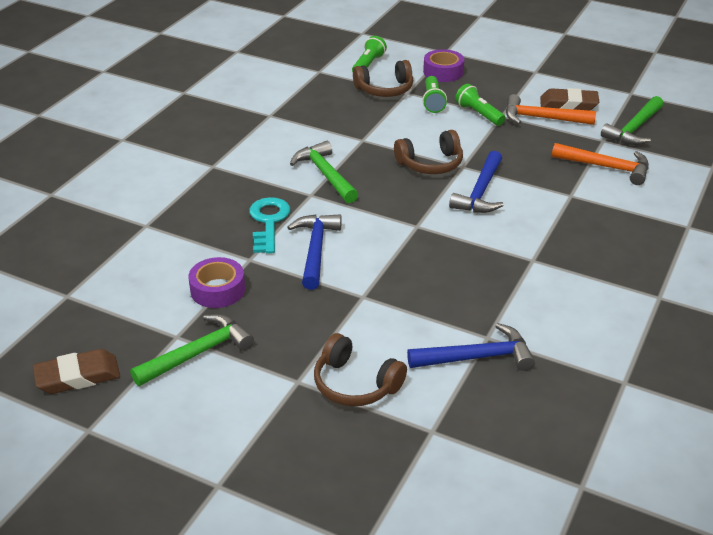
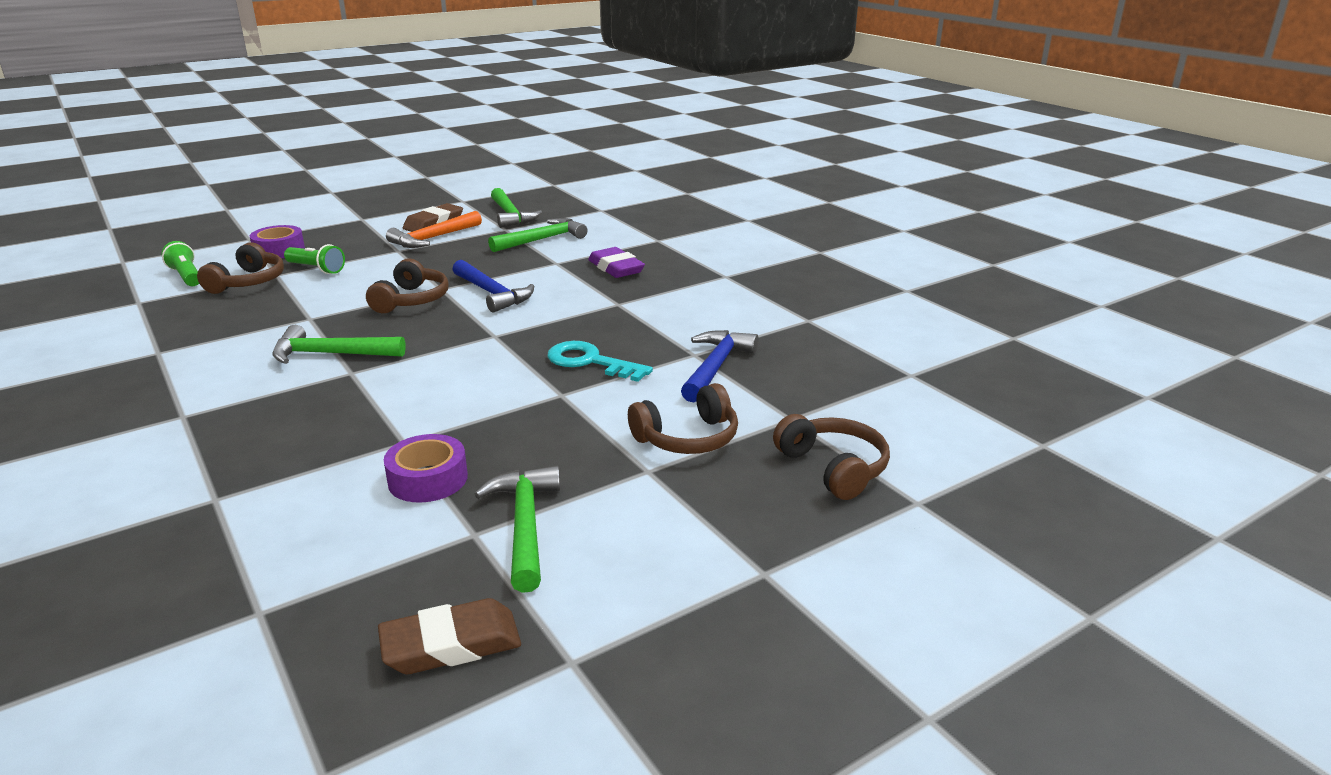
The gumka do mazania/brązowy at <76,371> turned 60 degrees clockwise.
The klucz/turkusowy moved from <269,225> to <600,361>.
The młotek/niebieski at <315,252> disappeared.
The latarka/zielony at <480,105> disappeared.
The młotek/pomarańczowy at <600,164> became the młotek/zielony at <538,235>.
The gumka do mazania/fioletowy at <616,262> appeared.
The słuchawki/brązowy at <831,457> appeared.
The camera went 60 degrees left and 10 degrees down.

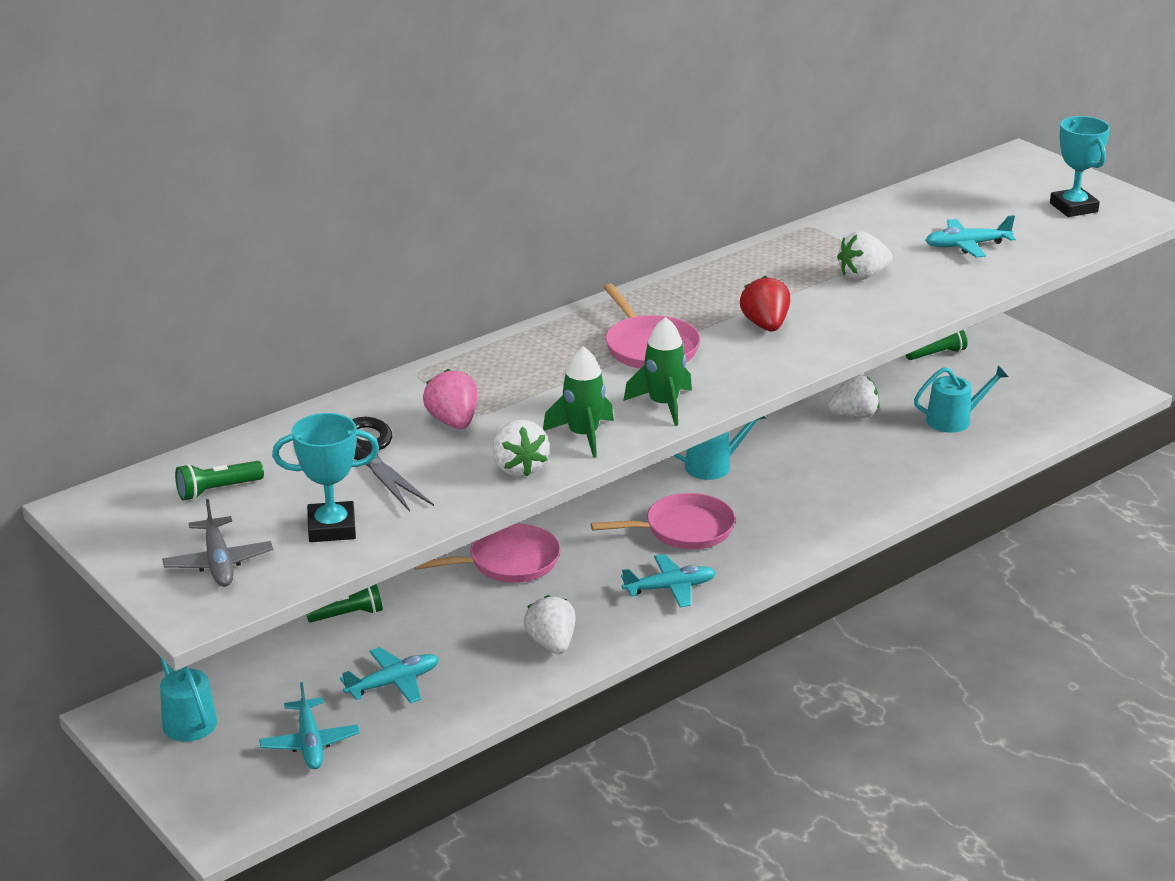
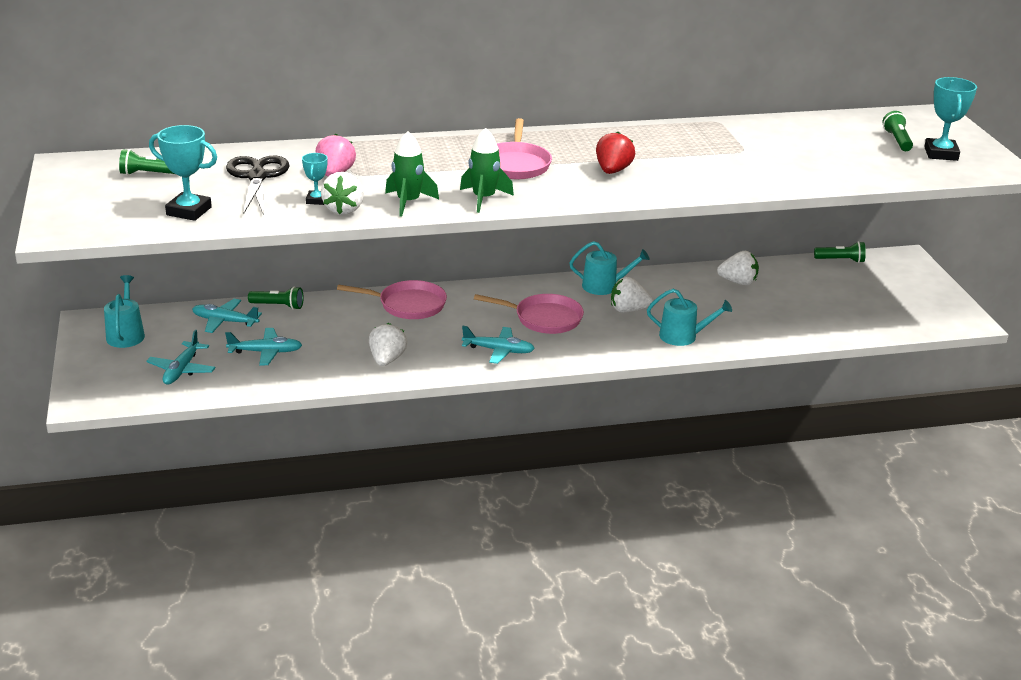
The samolot/szary at <217,543> disappeared.
The truskawka/biały moved from <865,255> to <632,295>.
The konewka/turkusowy moved from <961,399> to <689,317>.
The samolot/turkusowy moved from <970,236> to <227,316>.
The puchar/turkusowy at <315,179> appeared.
The latarka/zielony at <897,131> appeared.
The camera went 25 degrees right and 0 degrees up.

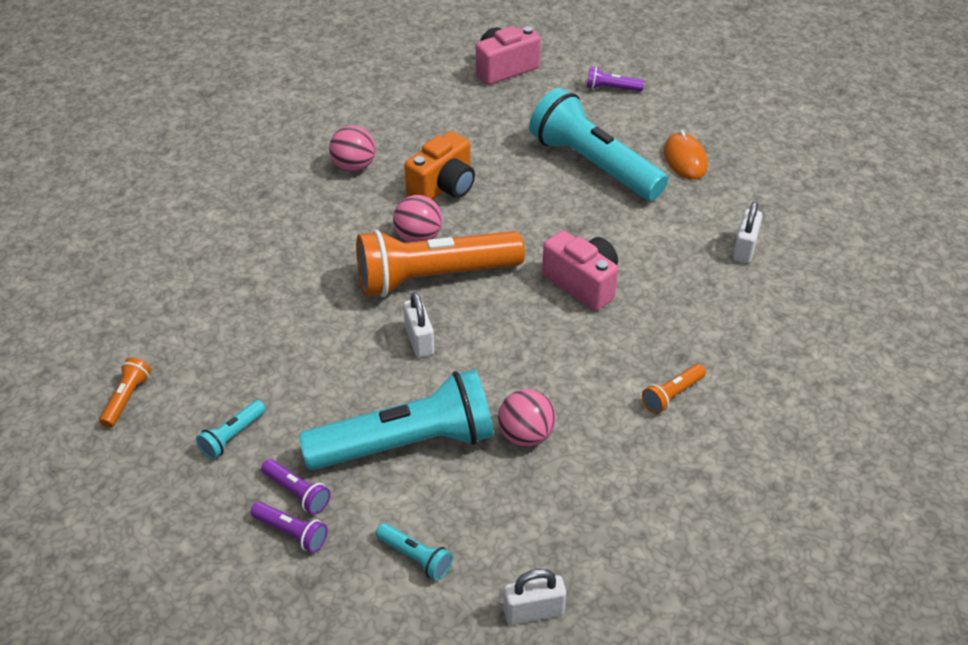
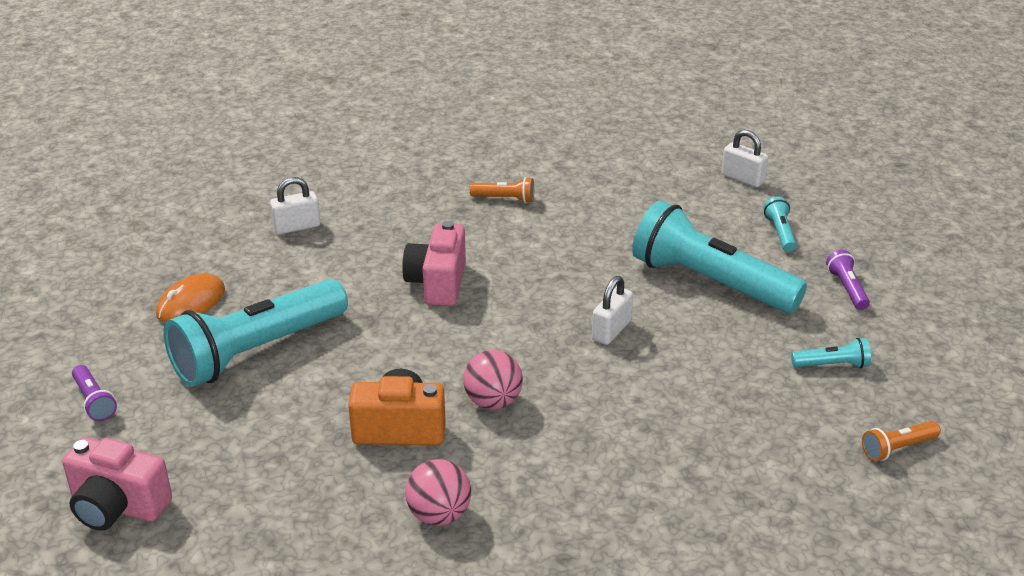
The latarka/fioletowy at <296,487> disappeared.
The latarka/pomarańczowy at <440,263> disappeared.
The piłka/różowy at <527,418> disappeared.
The latarka/turkusowy at <598,144> turned 45 degrees clockwise.
The camera went 130 degrees left and 10 degrees down.

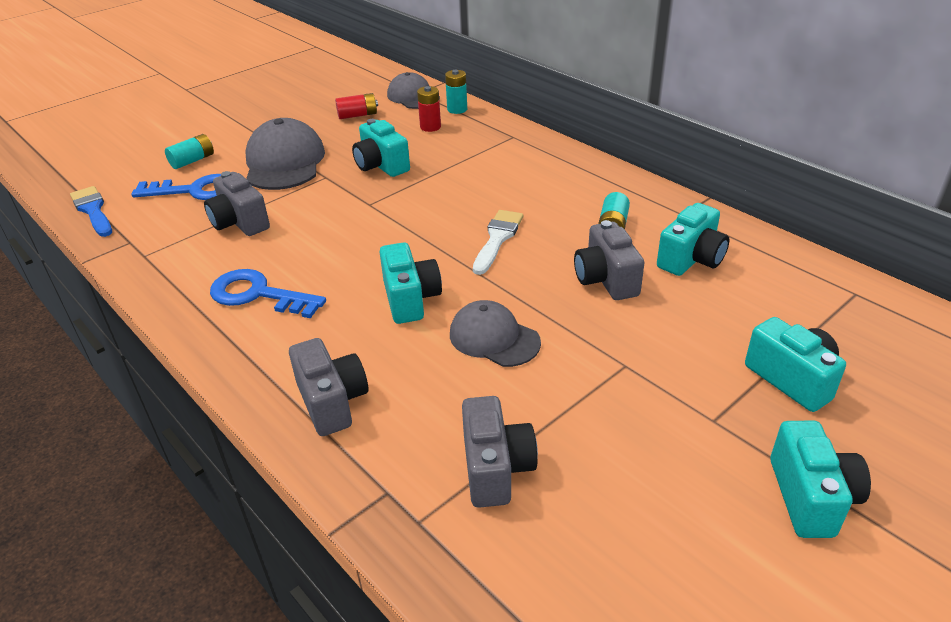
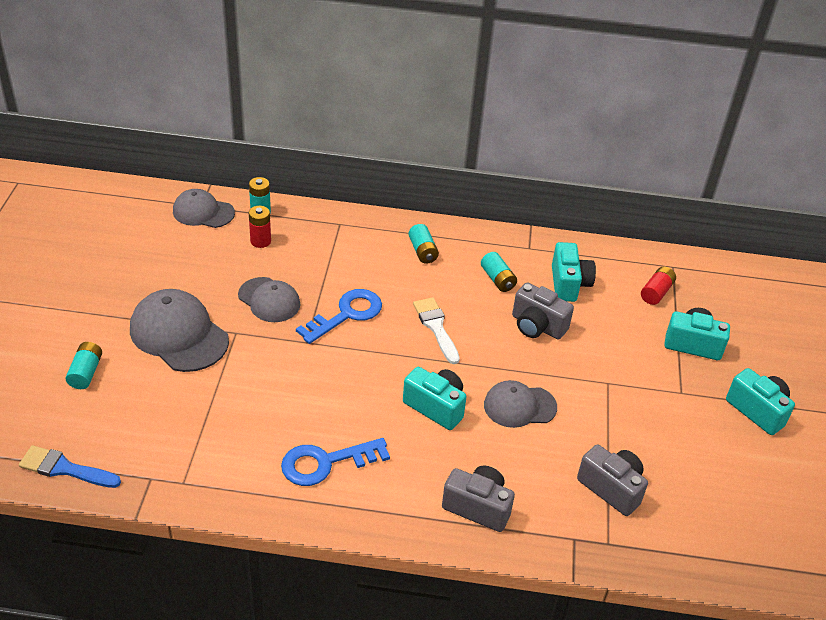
The klucz/niebieski moved from <176,187> to <339,316>.
The aparat fotograficzny/szary at <237,203> disappeared.
The bateria/czerwony moved from <356,106> to <658,286>.
The aparat fotograficzny/turkusowy at <381,148> was replaced by the czapka/szary at <269,299>.
The bateria/turkusowy at <423,244> appeared.
The camera went 45 degrees left and 5 degrees up.

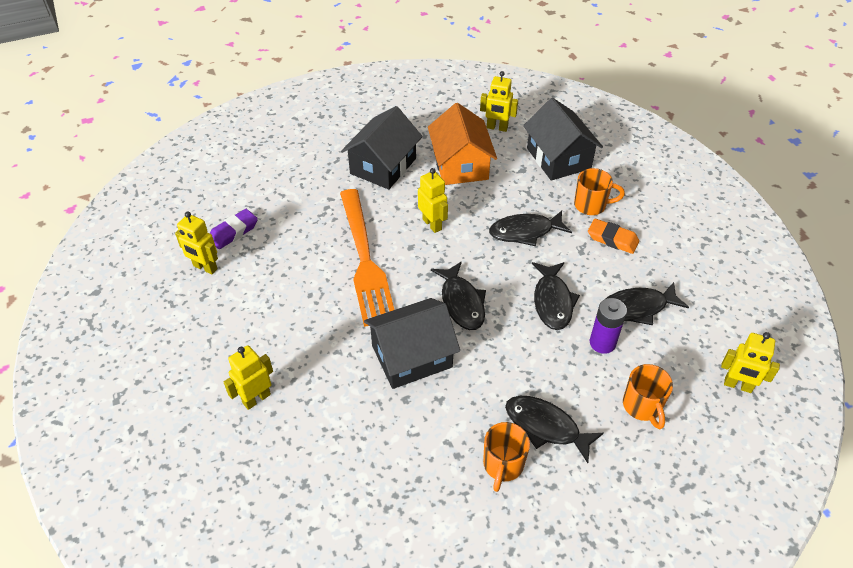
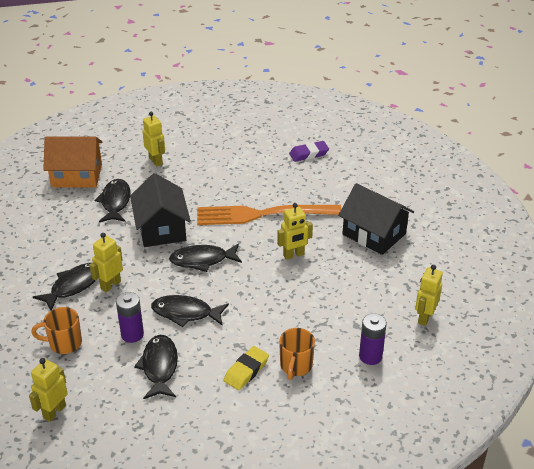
The robot/żółty moved from <196,242> to <106,262>.
The gumka do mazania/fioletowy at <234,229> turned 75 degrees counterclockwise.
The domek/pomarańczowy moved from <462,144> to <73,162>.
The kubek/pomarańczowy at <506,457> disappeared.
The ryba/czarny moved from <530,228> to <113,200>.
The domek/czarny at <563,139> was replaced by the bateria/fioletowy at <373,339>.
The gumka do mazania/pomarańczowy at <613,236> became the gumka do mazania/żółty at <246,368>.
The camera went 100 degrees right and 10 degrees down.

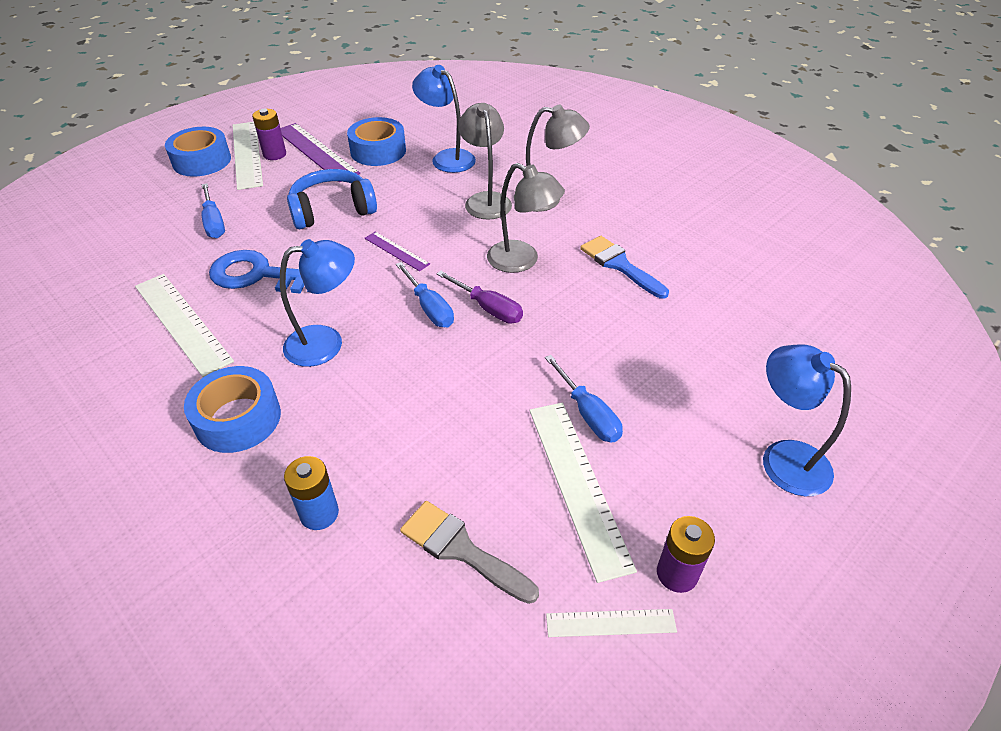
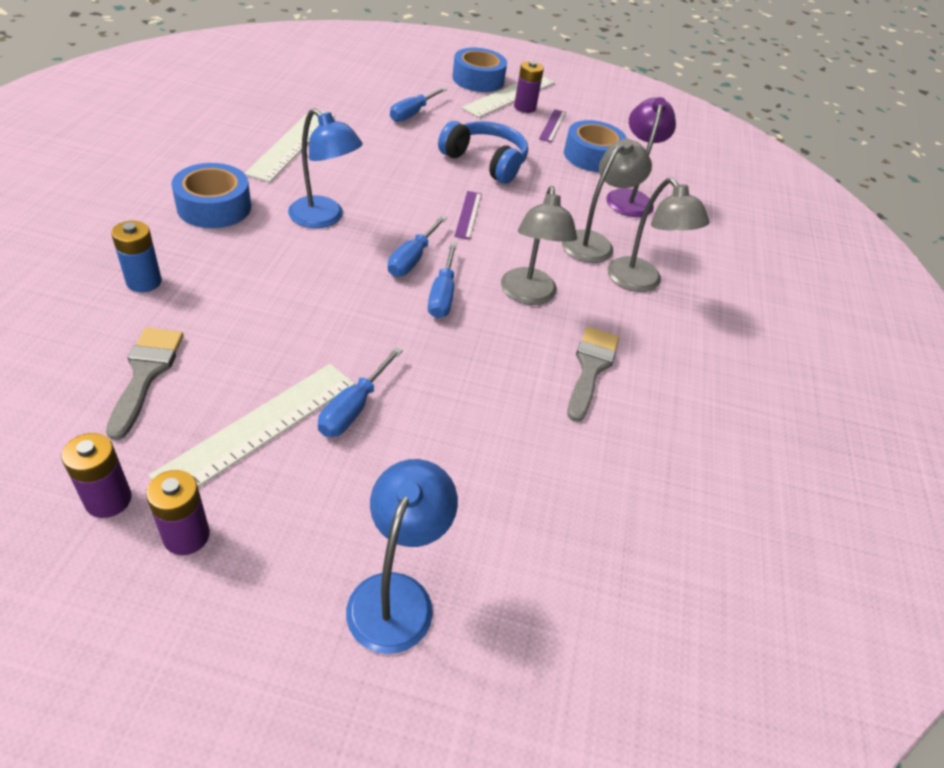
The klucz/niebieski at <259,272> disappeared.
The linijka/fioletowy at <320,152> changed to 0.53 times the size.
The lampka/niebieski at <444,119> became the lampka/fioletowy at <641,157>.
The śrubokręt/fioletowy at <480,297> became the śrubokręt/niebieski at <442,280>.
The linijka/biały at <611,623> was replaced by the bateria/fioletowy at <96,475>.
The pędzel/niebieski at <624,267> became the pędzel/szary at <593,374>.
The camera went 50 degrees right and 0 degrees up.

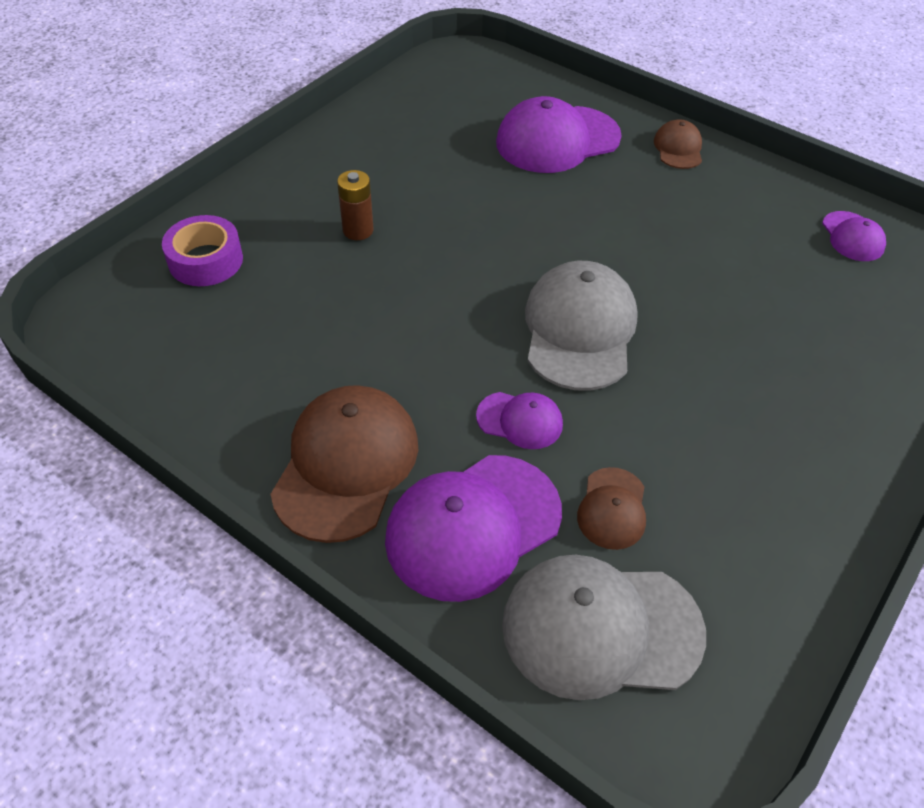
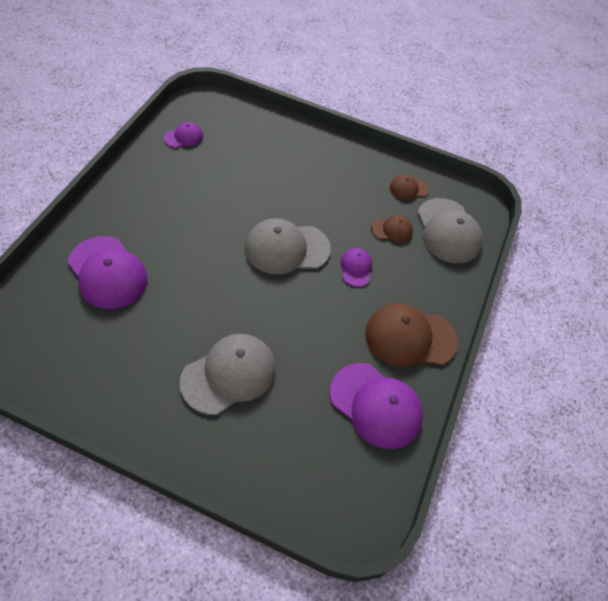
The taśma klejąca/fioletowy at <202,250> disappeared.
The bateria/brązowy at <355,205> was replaced by the czapka/szary at <228,374>.
The czapka/fioletowy moved from <473,528> to <376,406>.
The czapka/brązowy moved from <678,144> to <409,187>.
The camera went 110 degrees left and 5 degrees up.

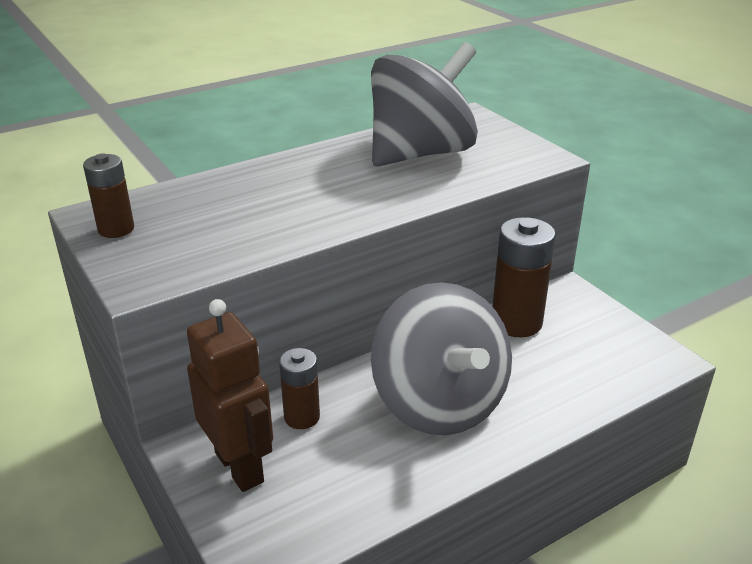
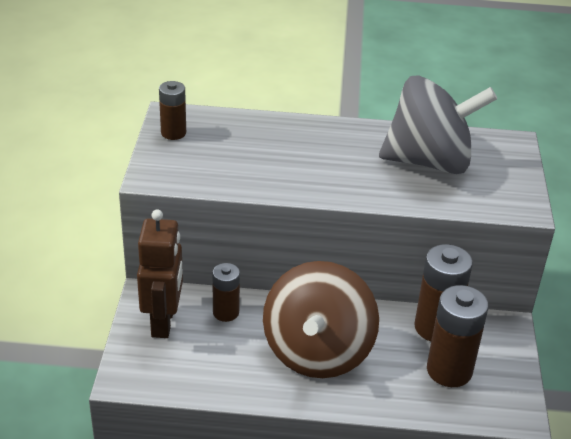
The bączek/szary at <441,358> became the bączek/brązowy at <321,319>.
The bateria/brązowy at <457,336> appeared.
The camera went 35 degrees right and 5 degrees up.

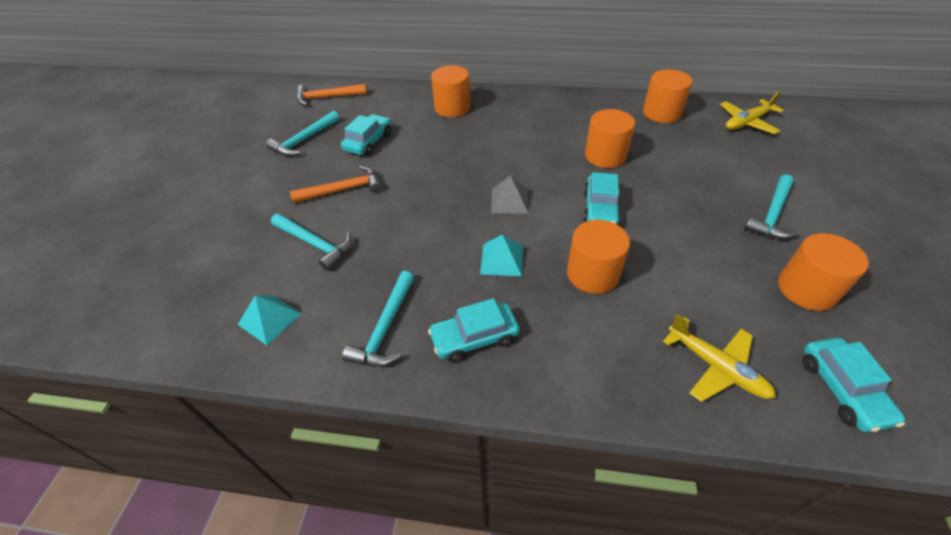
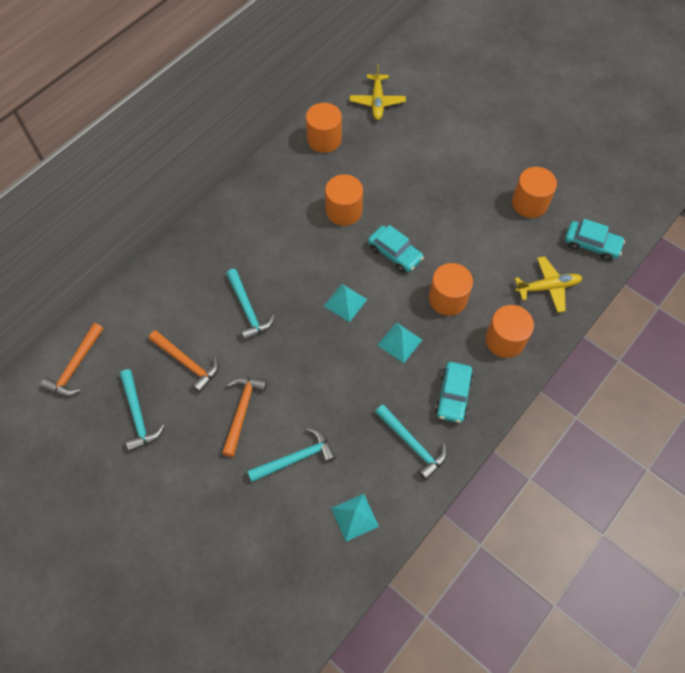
The samochód/turkusowy at <366,135> was replaced by the młotek/pomarańczowy at <184,361>.
The walec/pomarańczowy moved from <450,91> to <509,331>.
The piramida/szary at <510,194> became the piramida/turkusowy at <345,303>.
The młotek/turkusowy moved from <771,207> to <250,305>.
The camera went 60 degrees left and 15 degrees up.

